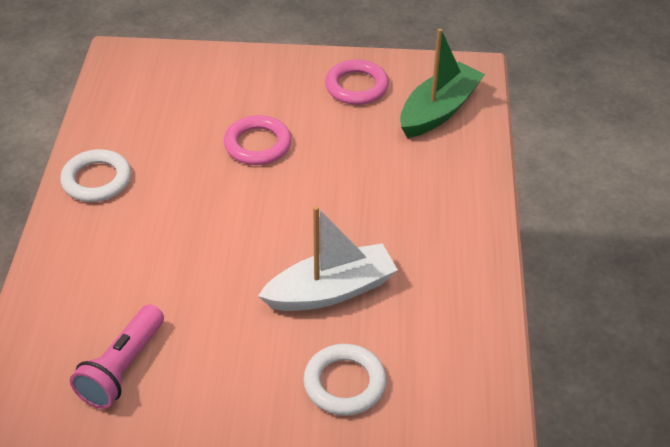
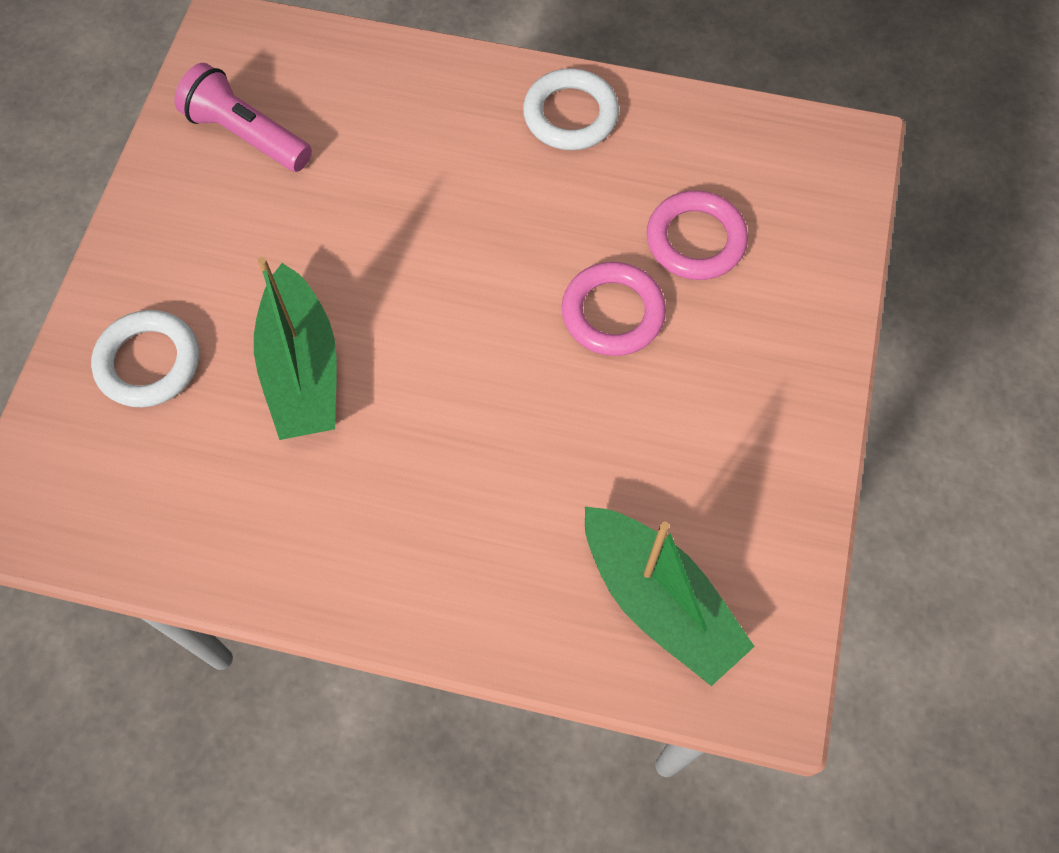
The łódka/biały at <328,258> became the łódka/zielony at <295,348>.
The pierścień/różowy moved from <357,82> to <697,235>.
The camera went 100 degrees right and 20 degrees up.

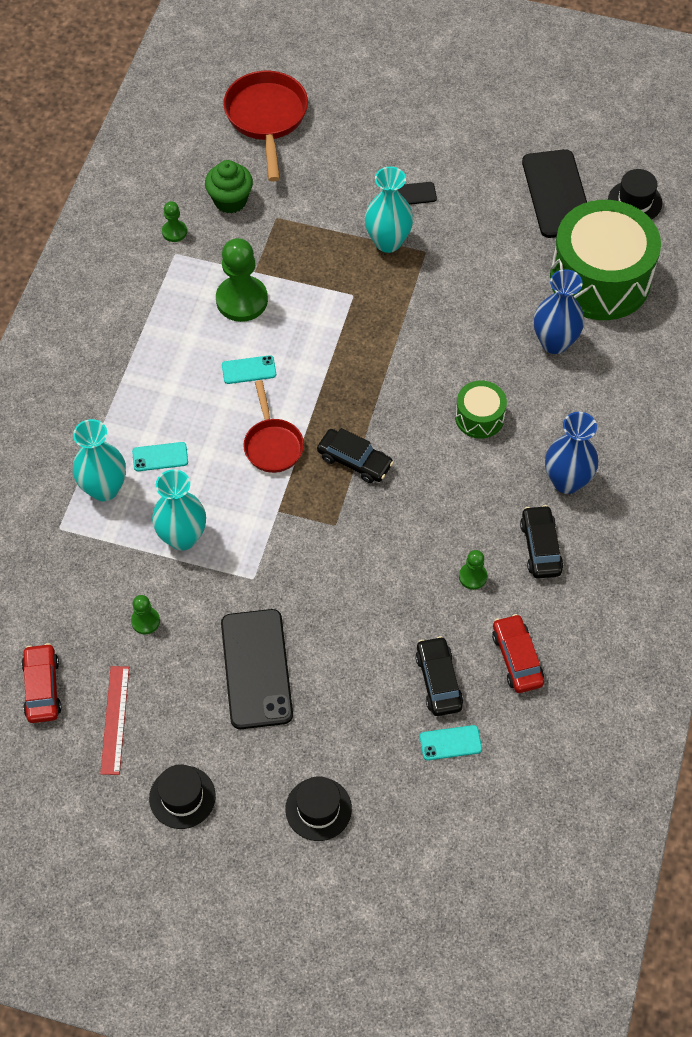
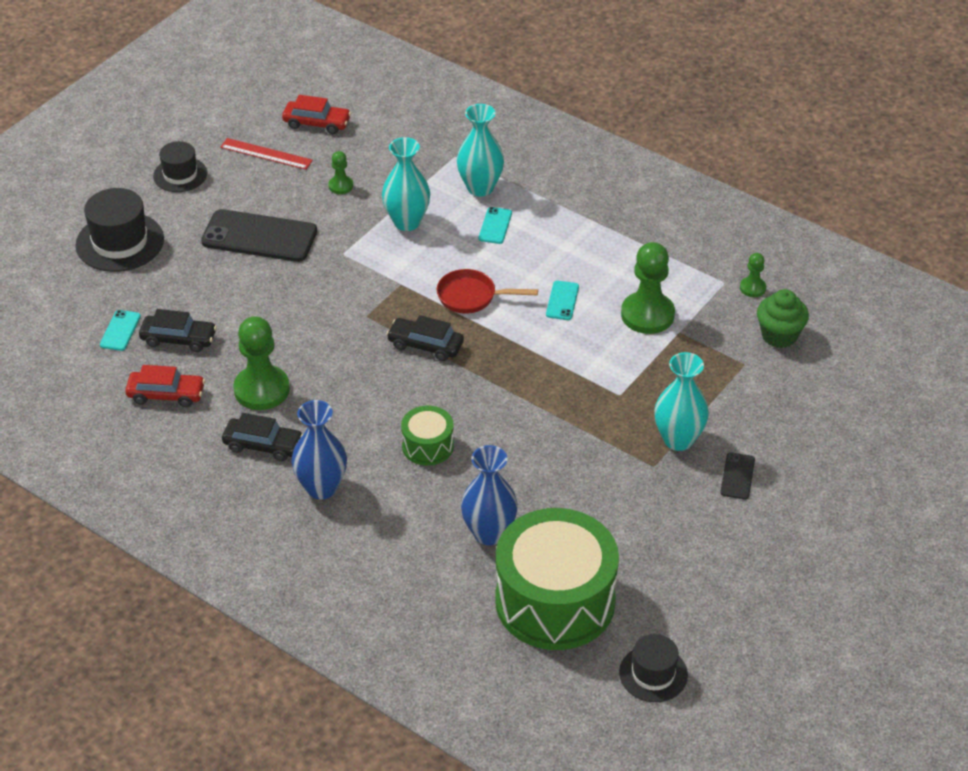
The patelnia/czerwony at <265,126> disappeared.
The kapelusz/czarny at <318,808> changed to 1.57 times the size.
The samochód/czarny at <355,455> turned 60 degrees clockwise.
The pionek/zielony at <473,570> changed to 2.02 times the size.
The telefon/czarny at <554,193> disappeared.
The camera went 110 degrees right and 15 degrees down.

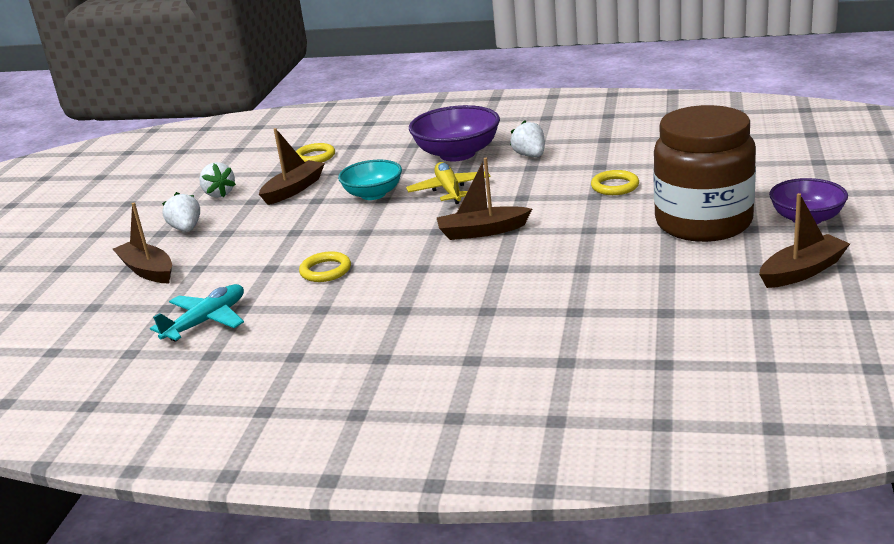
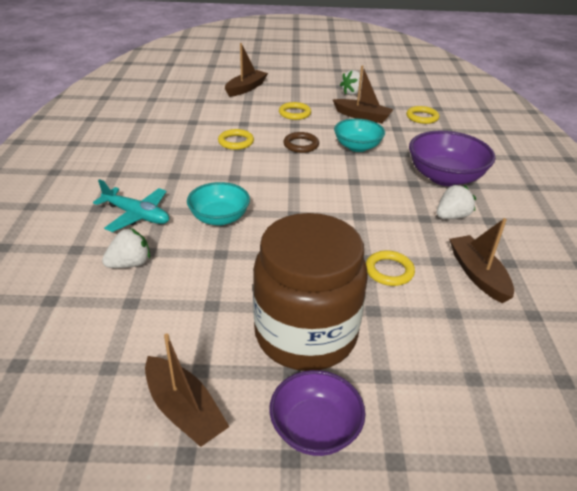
The samolot/turkusowy moved from <197,312> to <131,205>.
The truskawka/biały moved from <181,212> to <126,248>.
The samolot/żółty at <448,183> disappeared.
The łódka/brązowy moved from <484,199> to <481,260>.
The miska/turkusowy at <218,204> appeared.
The pierścień/żółty at <295,111> appeared.
The pierścień/brązowy at <301,142> appeared.
The camera went 75 degrees right and 10 degrees up.

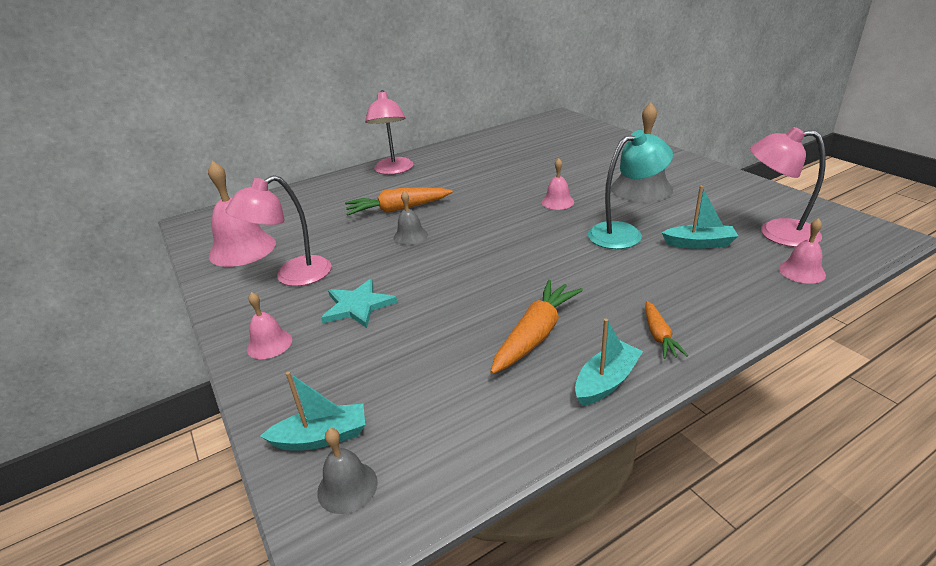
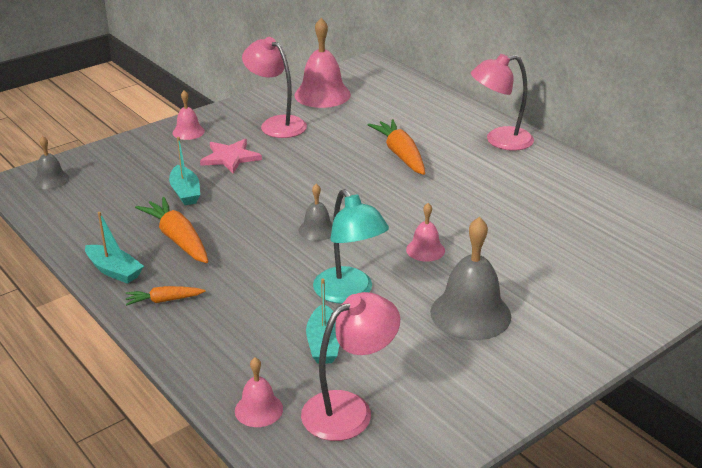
The łódka/turkusowy moved from <312,411> to <184,171>.
The gwiazda/turkusowy at <359,303> became the gwiazda/różowy at <231,156>.
The dzwonek/szary moved from <411,218> to <315,212>.
The marchewka/pomarańczowy at <536,327> turned 150 degrees counterclockwise.
The lampka/różowy at <788,187> turned 45 degrees clockwise.
The camera went 80 degrees right and 0 degrees up.

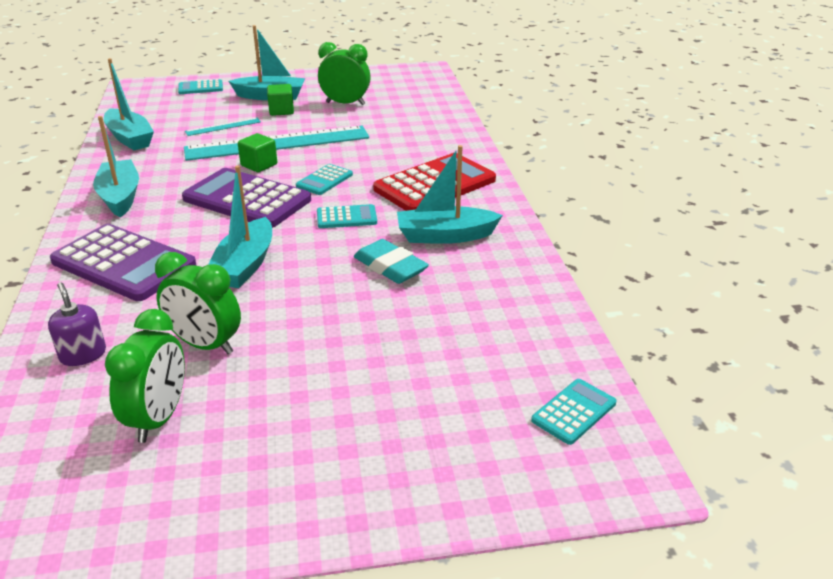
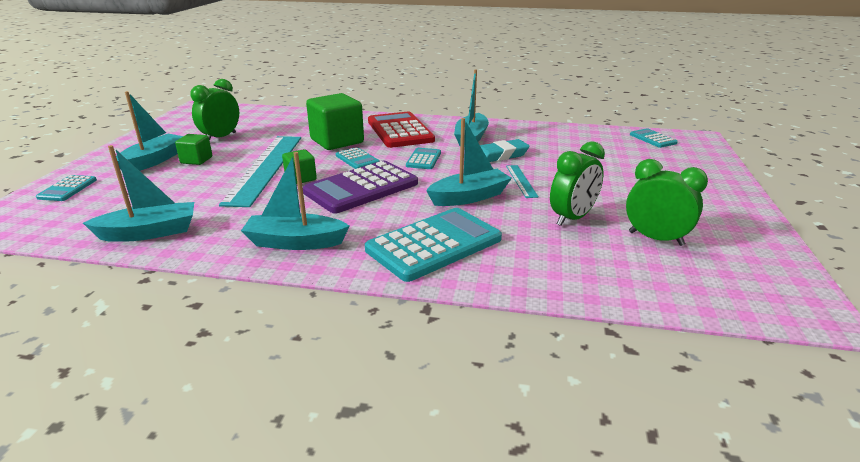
The dozownik mydła/fioletowy at <77,324> disappeared.
The kalkulator/fioletowy at <123,262> became the kalkulator/turkusowy at <433,245>.
The linijka/turkusowy moved from <223,127> to <522,181>.
The łódka/turkusowy at <240,227> turned 60 degrees counterclockwise.
The sześcian/zielony at <335,121> appeared.
The camera went 70 degrees left and 5 degrees down.

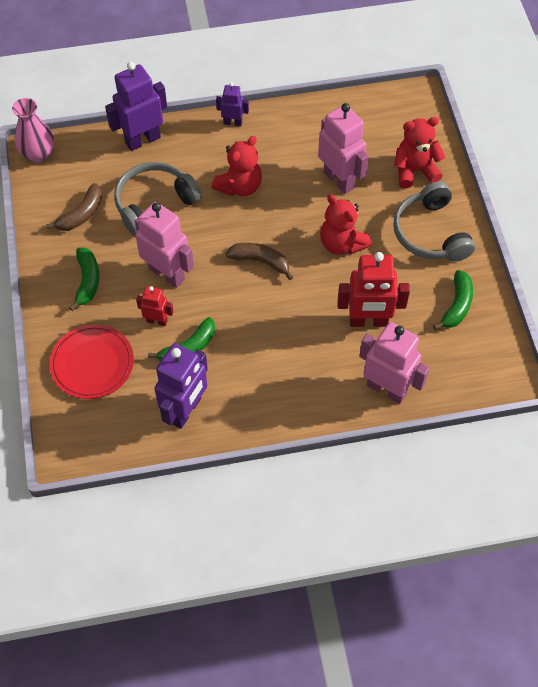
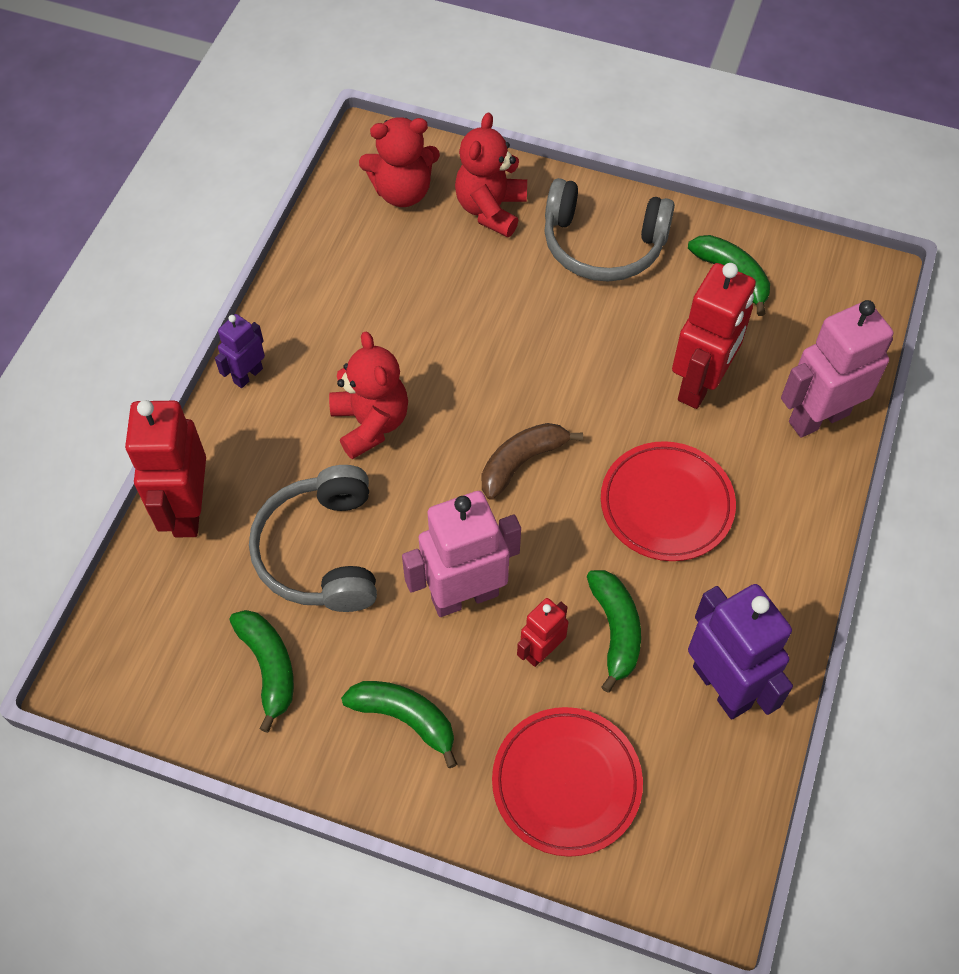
The wazon/różowy at <33,130> disappeared.
The banan/brązowy at <74,207> became the banan/zielony at <262,671>.
The robot/fioletowy at <136,106> became the robot/czerwony at <165,468>.
The robot/różowy at <343,148> disappeared.
The miś/czerwony moved from <346,224> to <399,162>.
The talerz/czerwony at <668,501> appeared.
The camera went 60 degrees left and 0 degrees up.

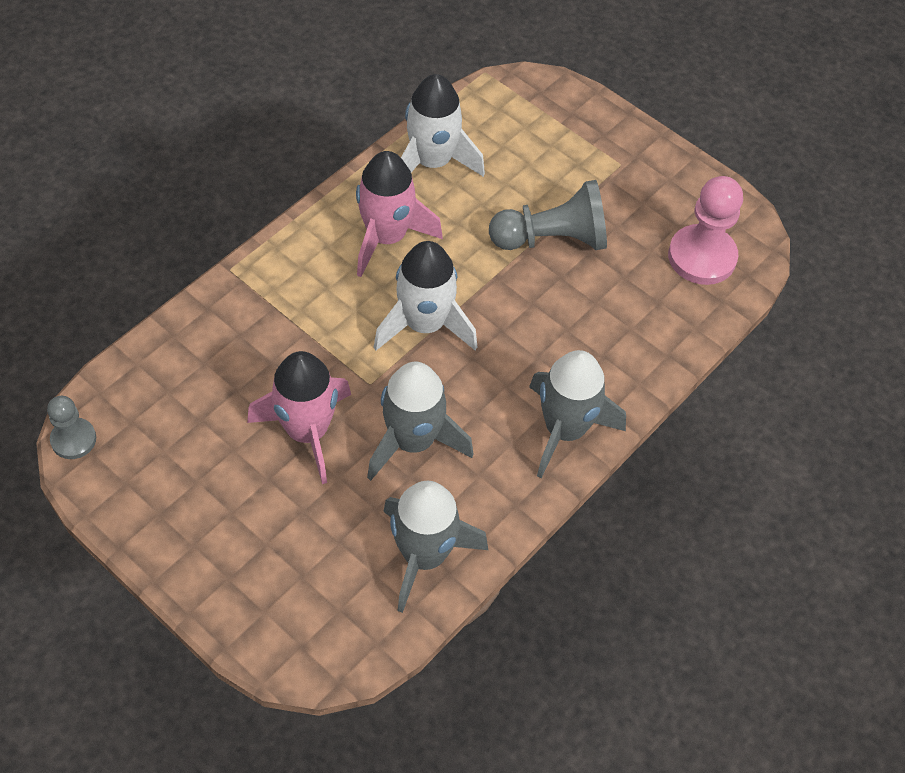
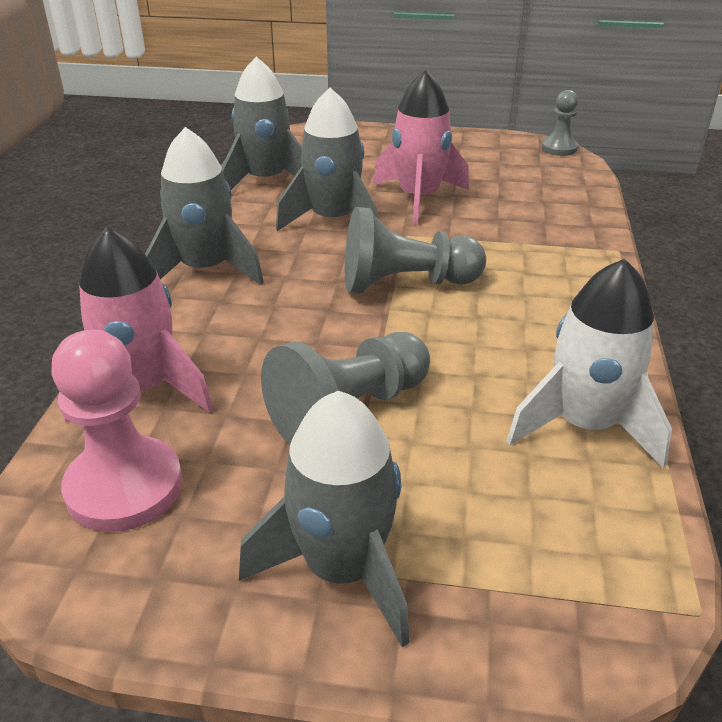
The rakieta/różowy moved from <399,214> to <138,324>.
The rakieta/biały at <425,295> was replaced by the pionek/szary at <415,250>.
The rakieta/szary at <324,519> appeared.
The camera went 150 degrees right and 20 degrees down.

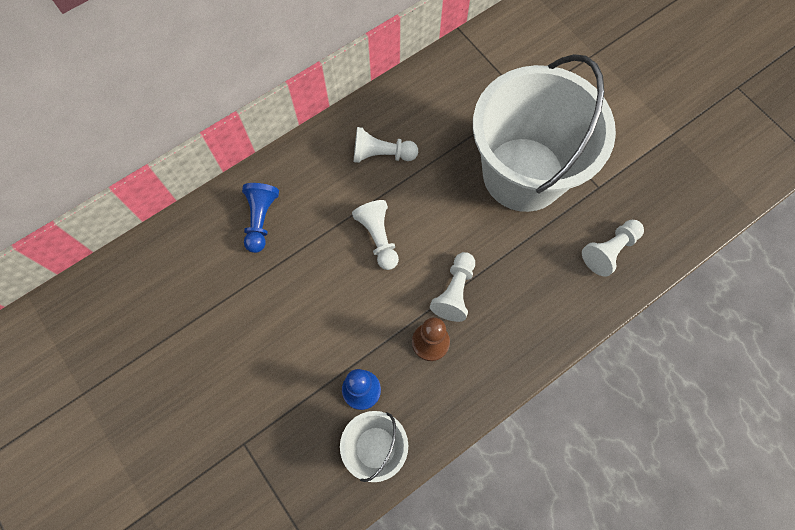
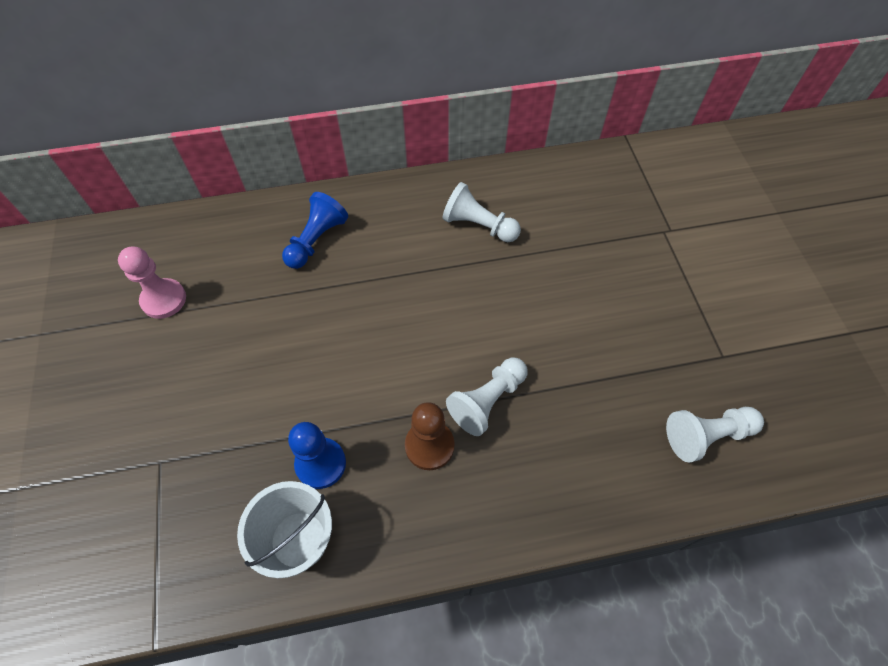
The pionek/biały at <375,235> disappeared.
The wiadro/biały at <544,133> disappeared.
The pionek/różowy at <152,283> appeared.
The camera went 25 degrees right and 10 degrees down.

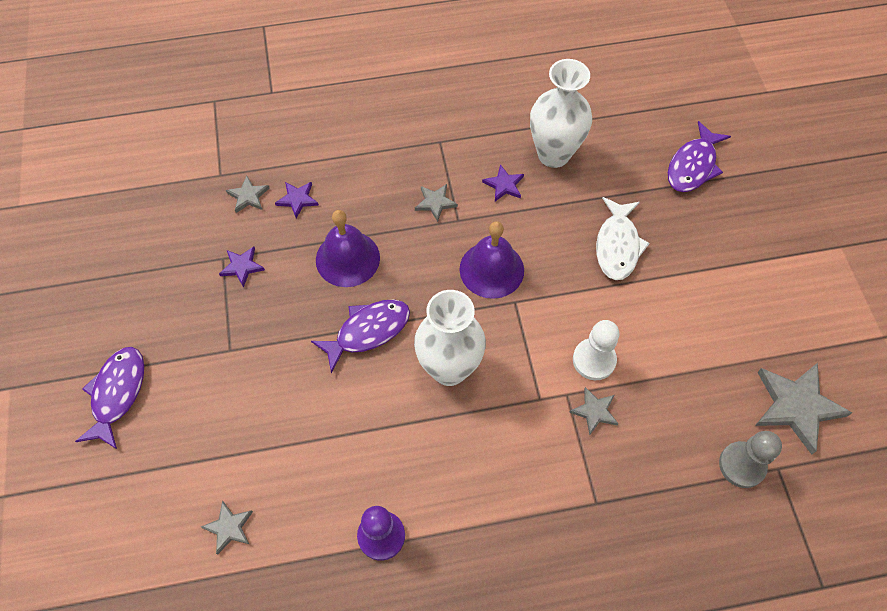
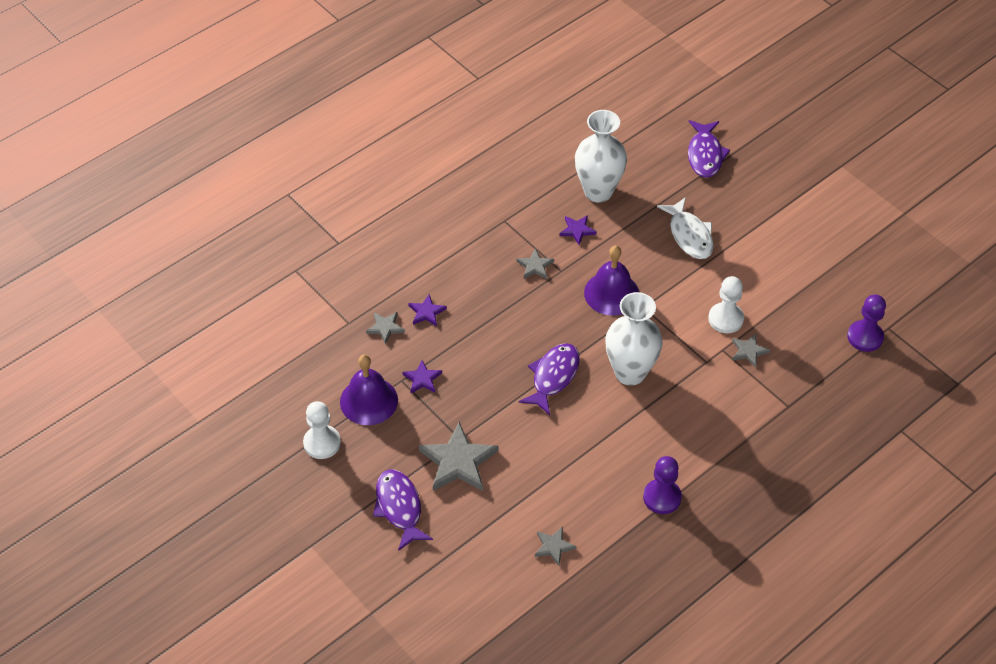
The dzwonek/fioletowy moved from <348,248> to <369,390>.
The pionek/szary at <750,459> became the pionek/fioletowy at <866,323>.
The gwiazda/szary moved from <803,409> to <459,456>.
The pionek/biały at <322,430> appeared.
The camera went 30 degrees left and 10 degrees down.

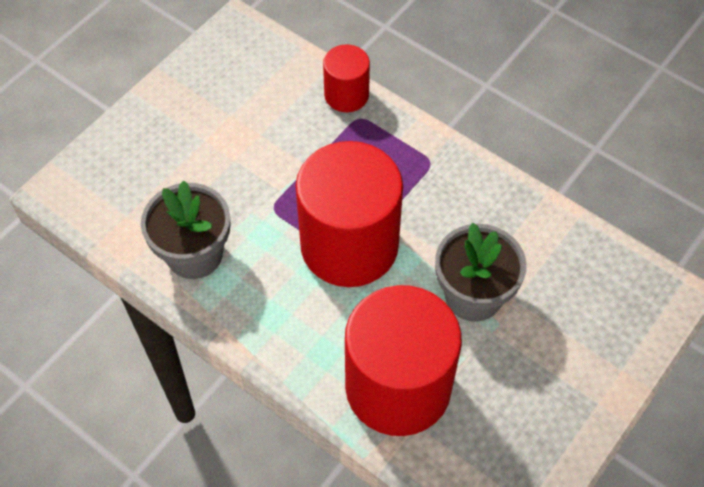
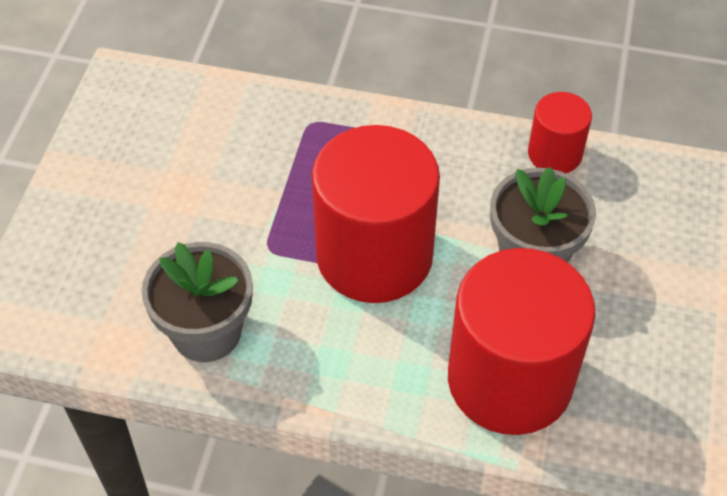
The walec/czerwony moved from <346,78> to <560,132>.
The camera went 25 degrees left and 5 degrees down.

